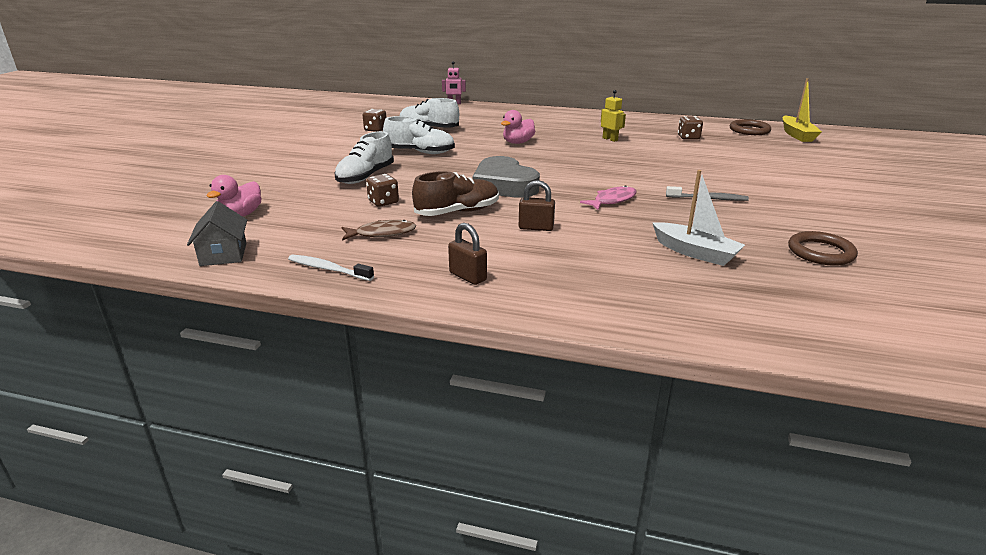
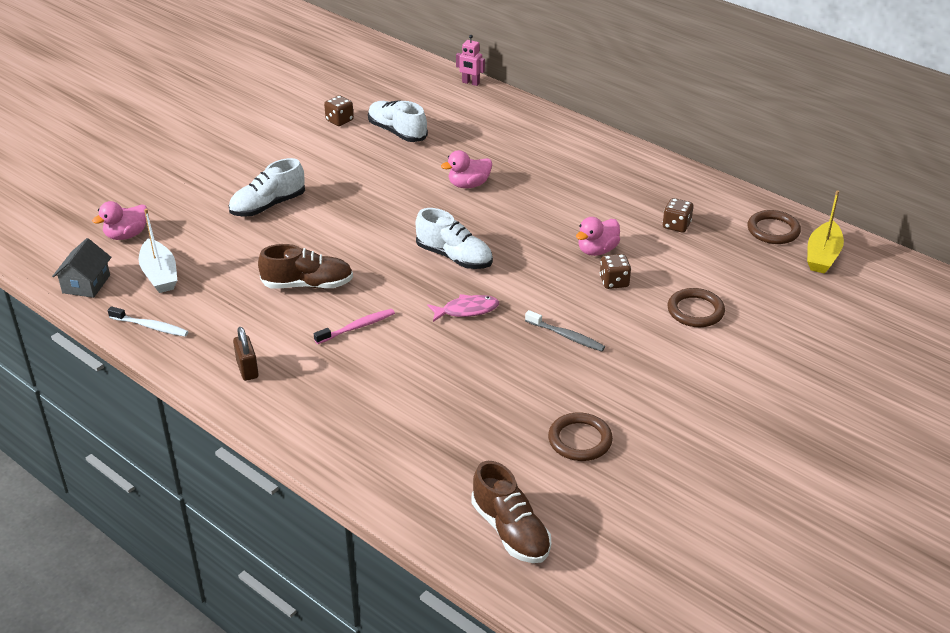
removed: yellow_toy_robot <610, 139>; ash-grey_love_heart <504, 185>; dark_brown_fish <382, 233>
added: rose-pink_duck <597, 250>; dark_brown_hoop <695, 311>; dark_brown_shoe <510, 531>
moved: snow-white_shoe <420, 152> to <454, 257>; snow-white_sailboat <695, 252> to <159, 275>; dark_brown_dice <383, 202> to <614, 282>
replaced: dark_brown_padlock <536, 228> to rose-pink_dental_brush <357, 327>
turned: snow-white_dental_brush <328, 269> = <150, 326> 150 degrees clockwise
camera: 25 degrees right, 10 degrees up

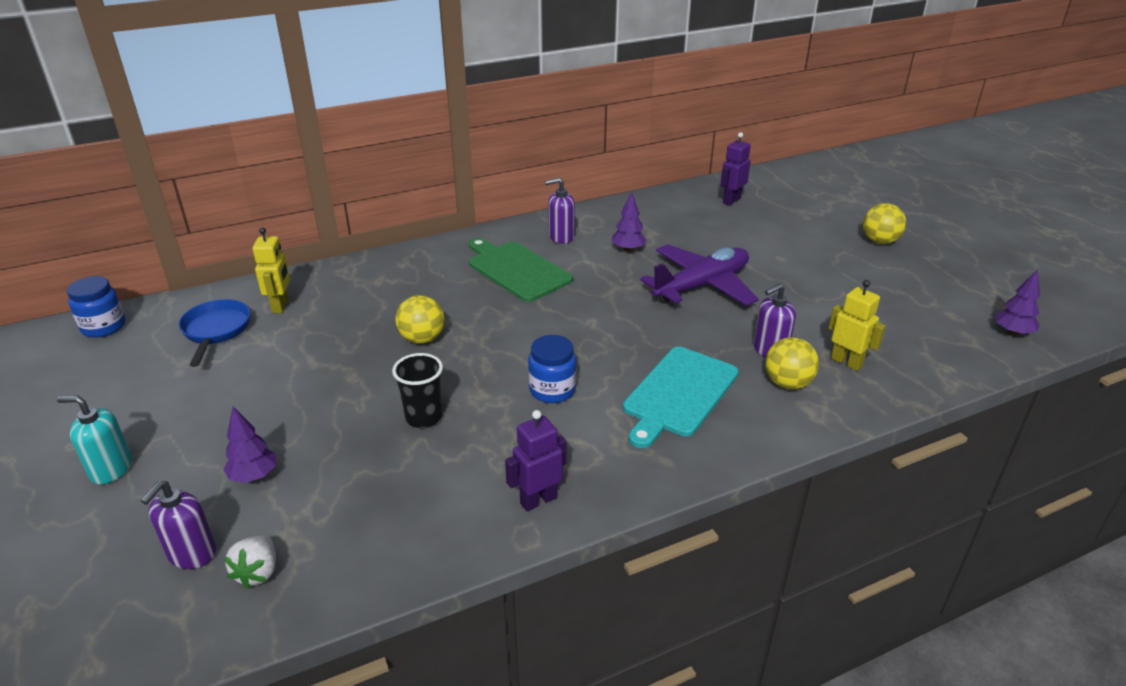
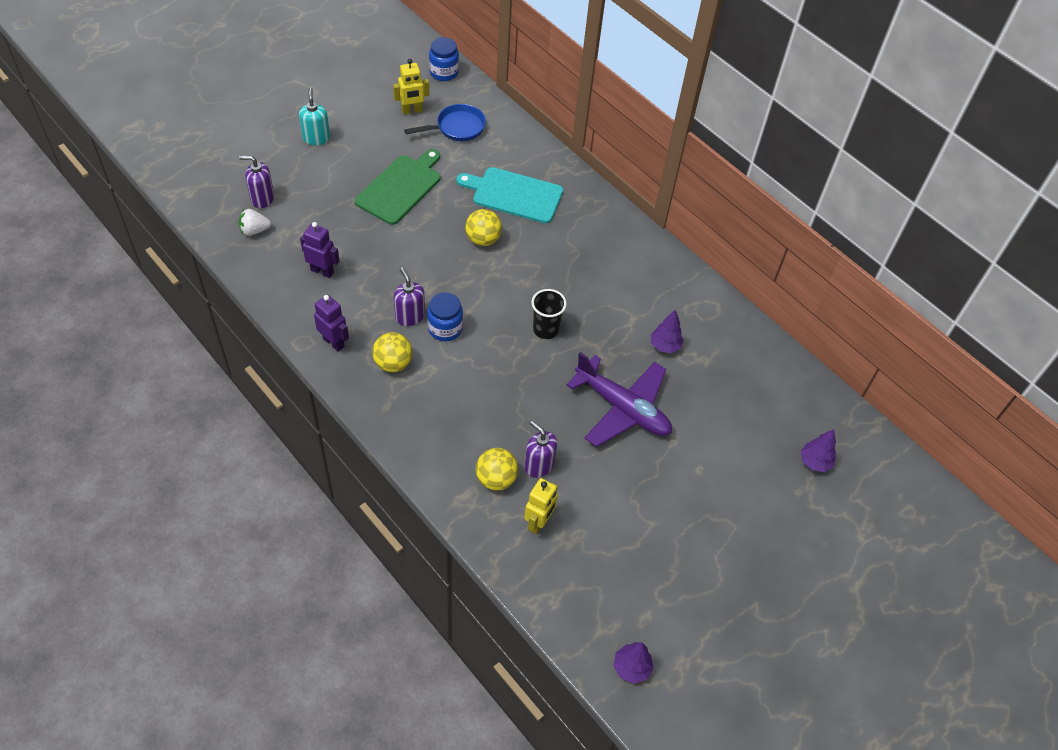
moved: royal_purple_toy_robot <731, 200> to <322, 271>; royal_purple_soap_dispenser <561, 237> to <410, 316>; yellow_play_ball <879, 241> to <393, 363>; yellow_toy_robot <281, 305> to <412, 111>; green_chopping_board <516, 270> to <400, 187>; turquoise_chopping_board <679, 394> to <514, 195>; ebony_cup <424, 417> to <545, 329>; royal_purple_tree <254, 476> to <814, 462>
camera: 70 degrees right, 20 degrees up

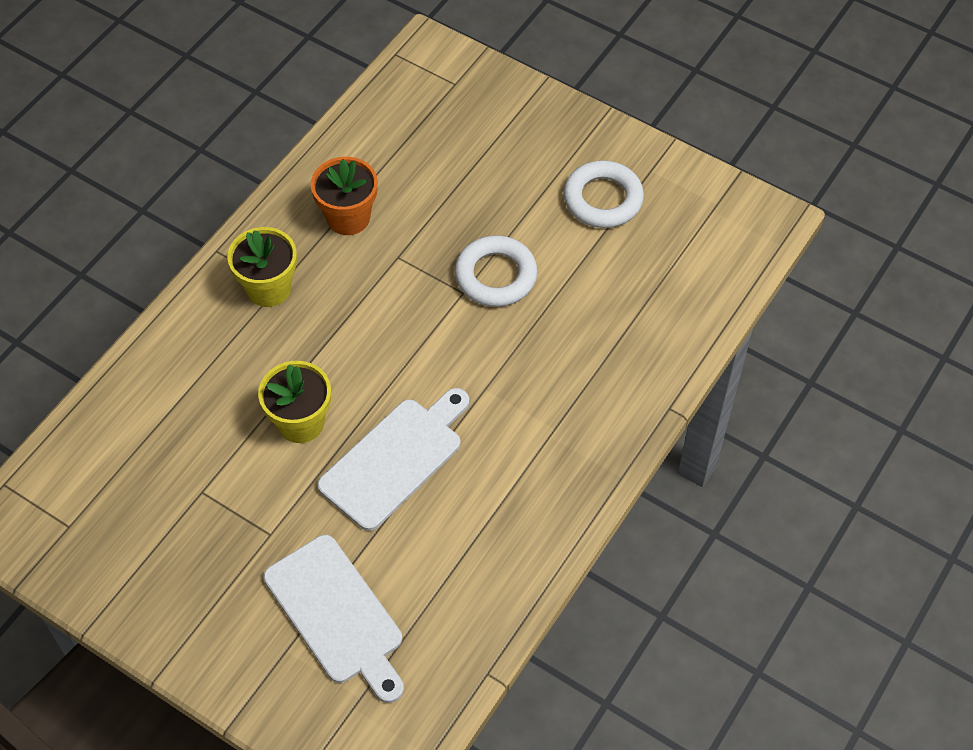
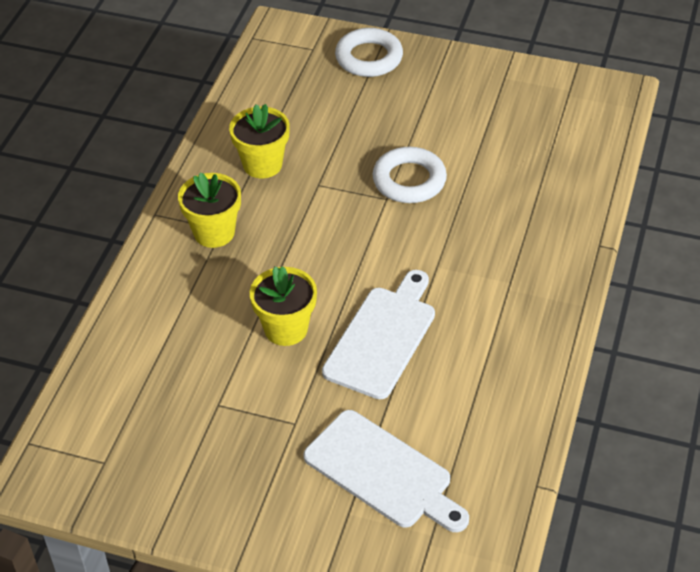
moved: snow-white_hoop <603, 199> to <369, 58>
recoloured: orange_flower_pot <348, 218> to yellow_flower_pot <262, 164>
camera: 15 degrees left, 10 degrees down

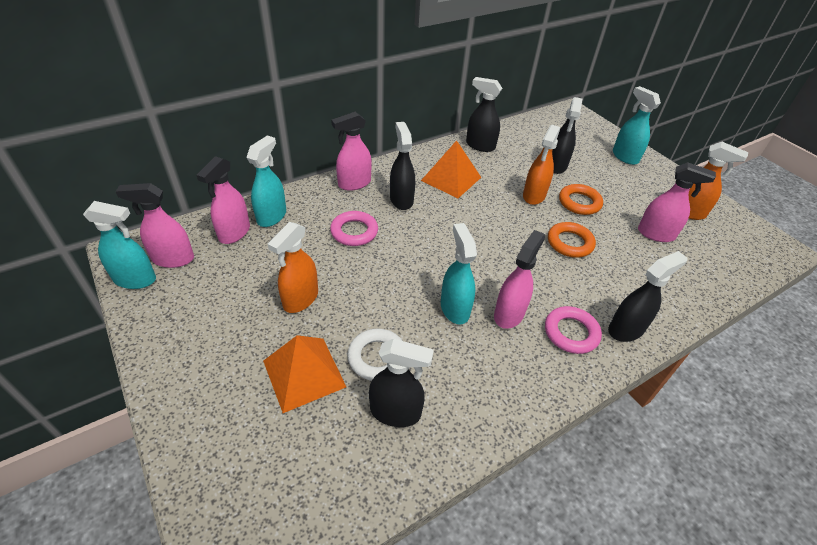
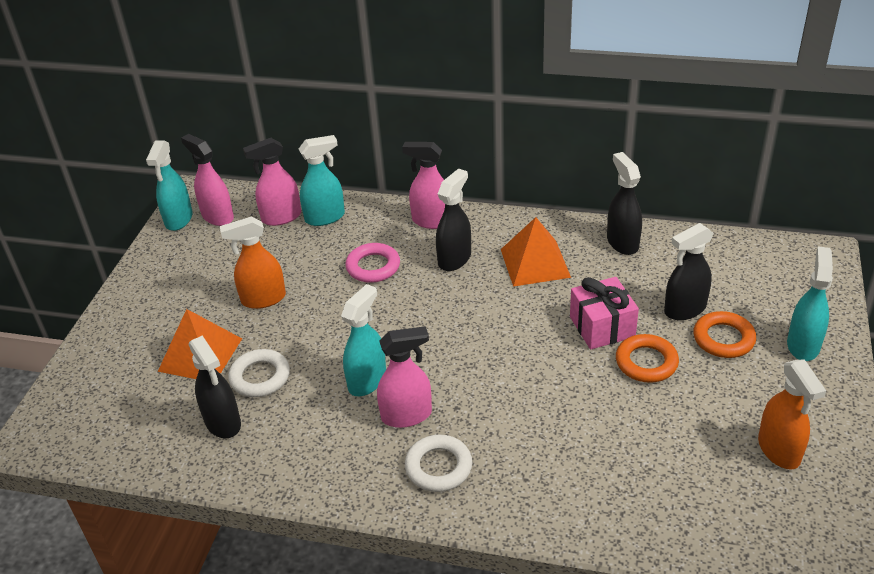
removed: rose-pink_sprayer <656, 234>; ebony_sprayer <626, 329>
moved: orange_hoop <570, 243> to <723, 339>
replaced: orange_sprayer <534, 196> to rose-pink_gift <602, 327>
recoloured: rose-pink_hoop <571, 333> to snow-white_hoop <438, 467>
turned: turquoise_sprayer <135, 279> = <178, 219> 45 degrees clockwise
camera: 50 degrees right, 5 degrees down

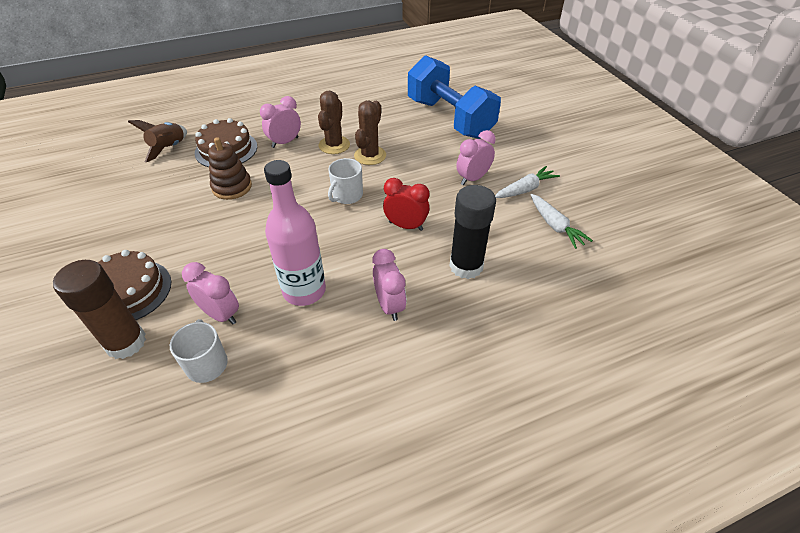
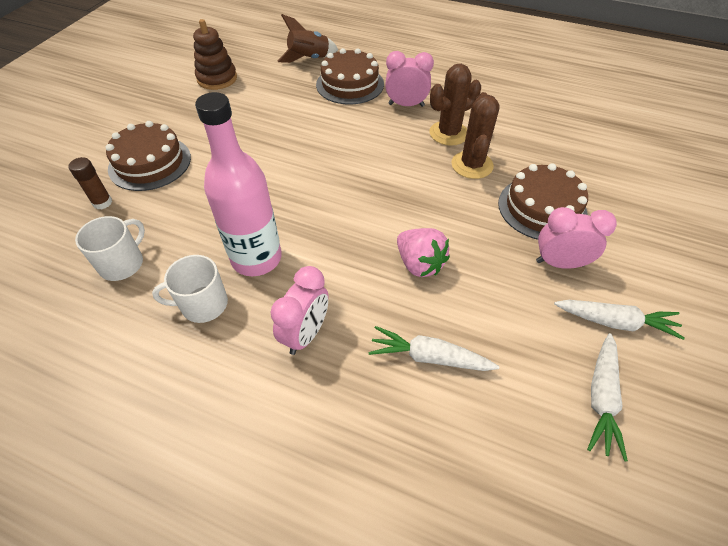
removed: cobalt_hand_weight <449, 118>; rose-pink_clock <221, 314>
added: dark_brown_cake <542, 208>
moved: dark_brown_stacking_rings <232, 187> to <217, 79>; snow-white_coffee_mug <347, 195> to <203, 304>
replaced: scarlet_clock <406, 226> to rose-pink_toy_strawberry <419, 264>; ebony_glue <466, 266> to snow-white_carrot <429, 357>
turned: dark_brown_cactus <370, 155> = <472, 165> 60 degrees counterclockwise
resized: dark_brown_glue <126, 342> = <102, 202> x0.50
camera: 45 degrees right, 5 degrees up

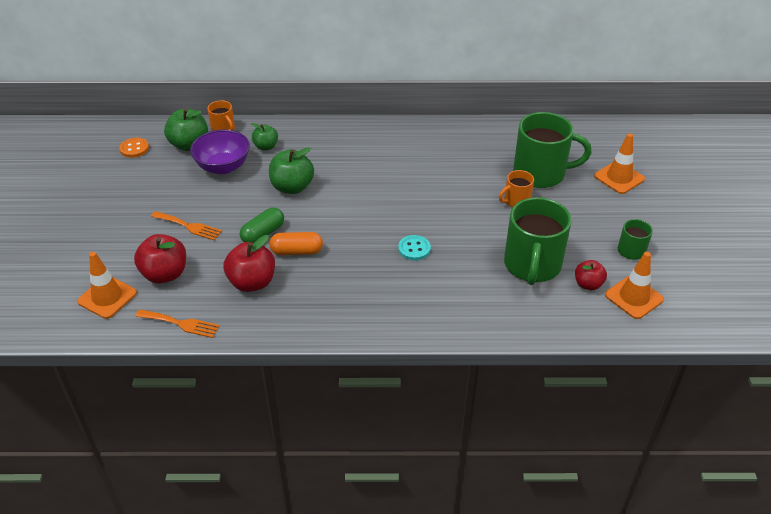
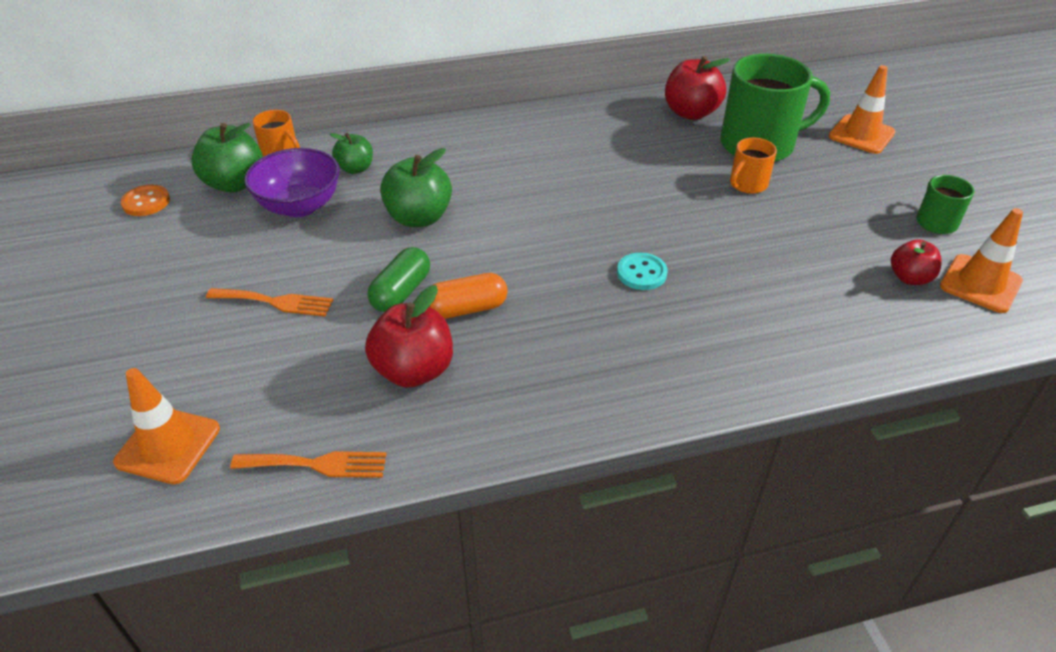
removed: green_coffee_mug <532, 265>
moved: scarlet_toy_apple <165, 274> to <691, 113>
camera: 15 degrees left, 0 degrees up

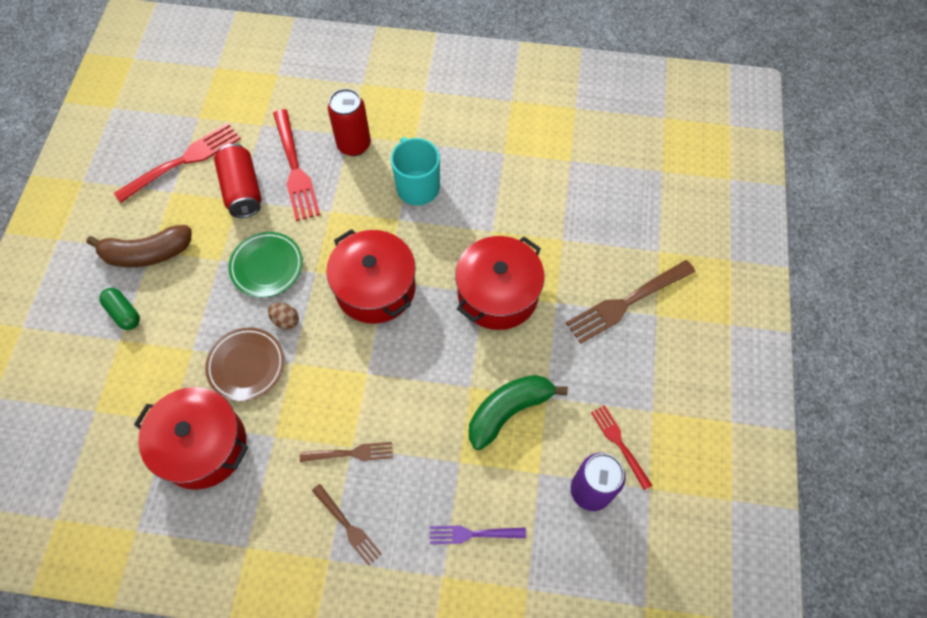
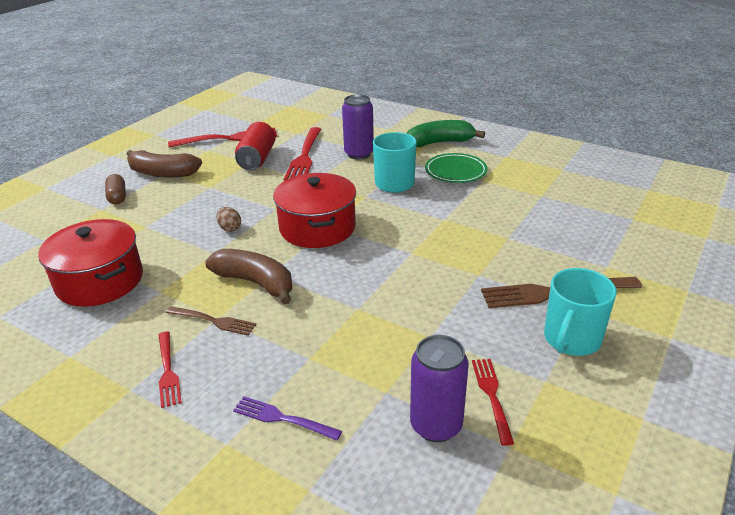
removed: scarlet_cooking_pot <498, 294>; dark_brown_dinner_plate <246, 366>
added: dark_brown_banana <255, 283>; turquoise_coffee_mug <571, 339>
moved: green_dinner_plate <267, 266> to <455, 172>; green_banana <508, 411> to <440, 143>
recoloured: scarlet_tin <354, 145> to royal_purple_tin <359, 154>; green_capsule <124, 313> to dark_brown_capsule <117, 197>; dark_brown_dinner_fork <348, 526> to scarlet_dinner_fork <168, 371>
camera: 25 degrees right, 30 degrees down

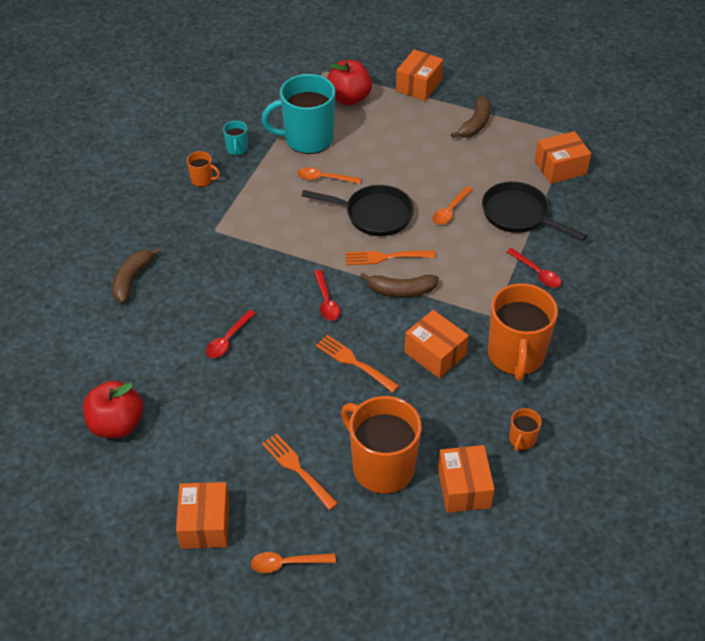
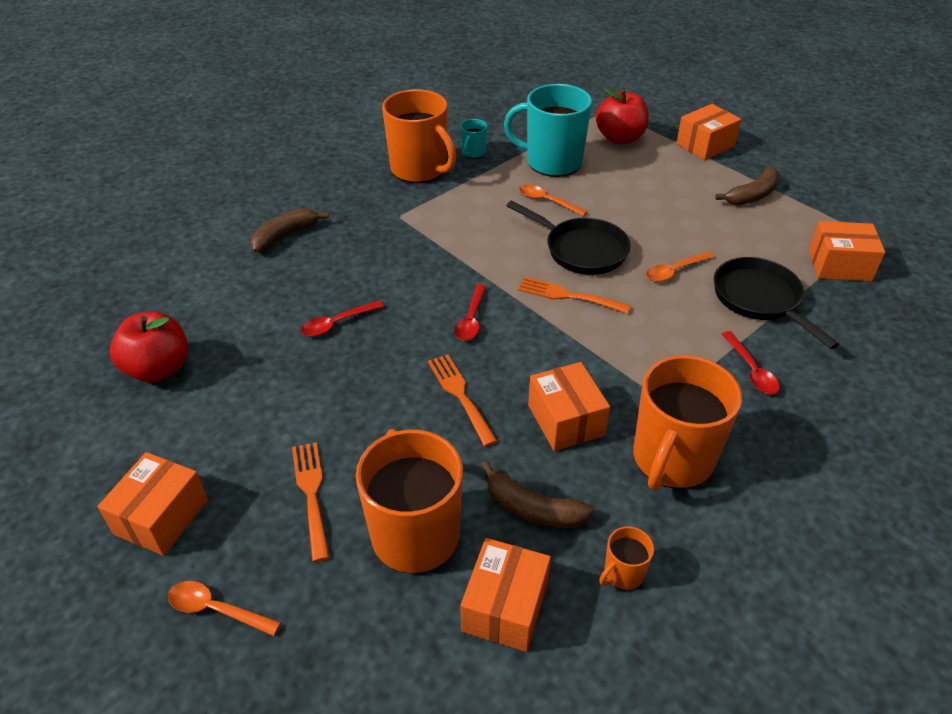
moved: dark_brown_banana <401, 290> to <532, 509>
resized: orange_coffee_mug <202, 180> = <420, 169> x2.28
camera: 25 degrees right, 5 degrees down

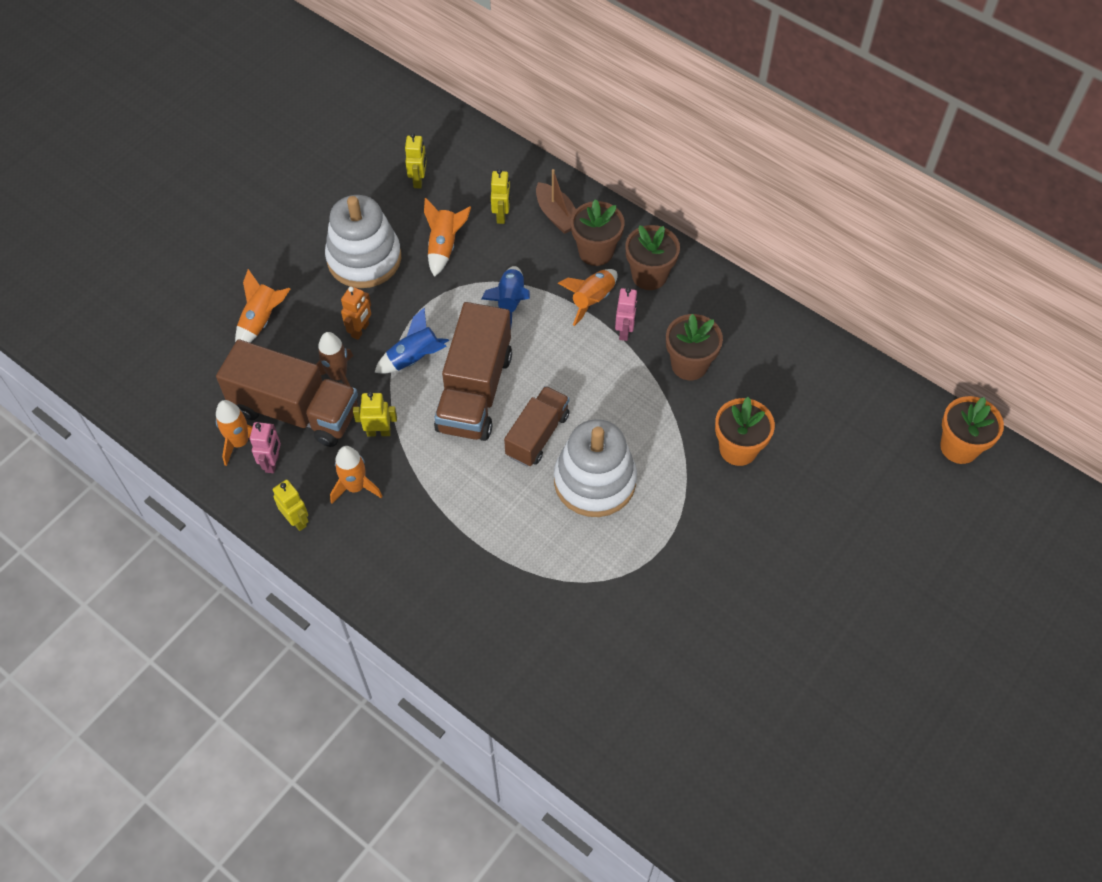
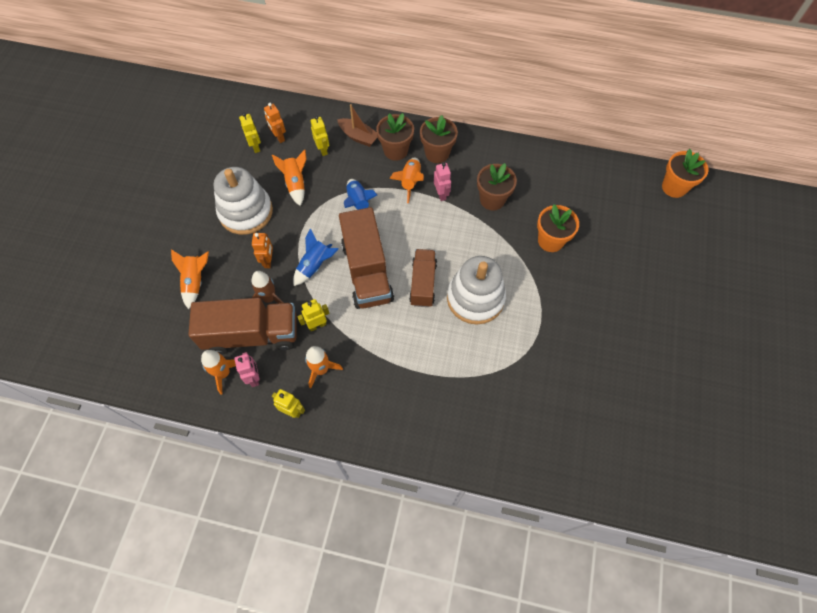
added: orange_toy_robot <279, 137>
camera: 25 degrees left, 5 degrees up

